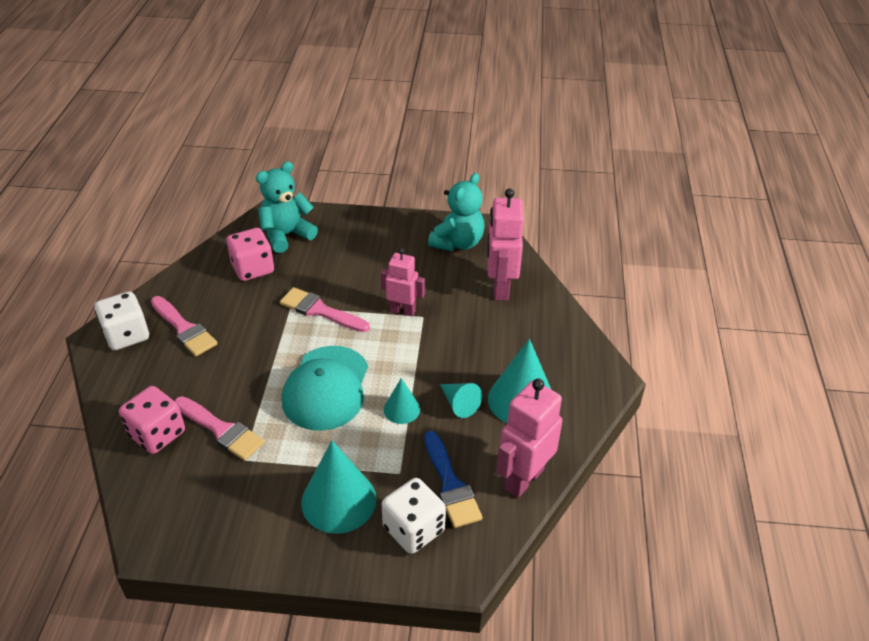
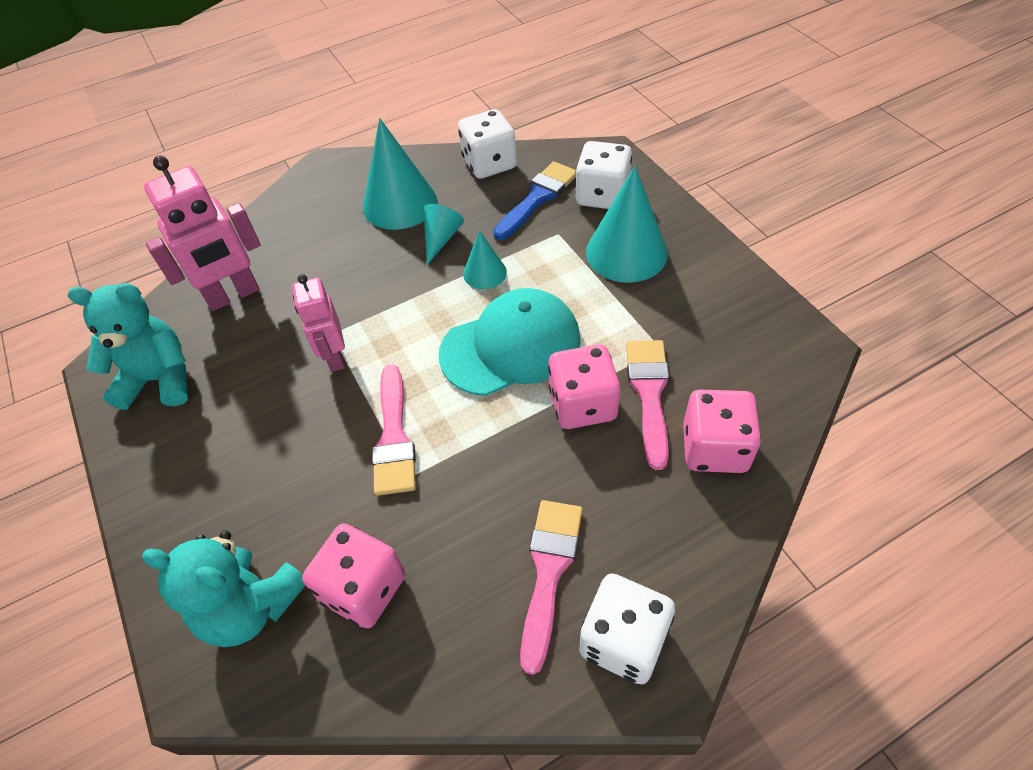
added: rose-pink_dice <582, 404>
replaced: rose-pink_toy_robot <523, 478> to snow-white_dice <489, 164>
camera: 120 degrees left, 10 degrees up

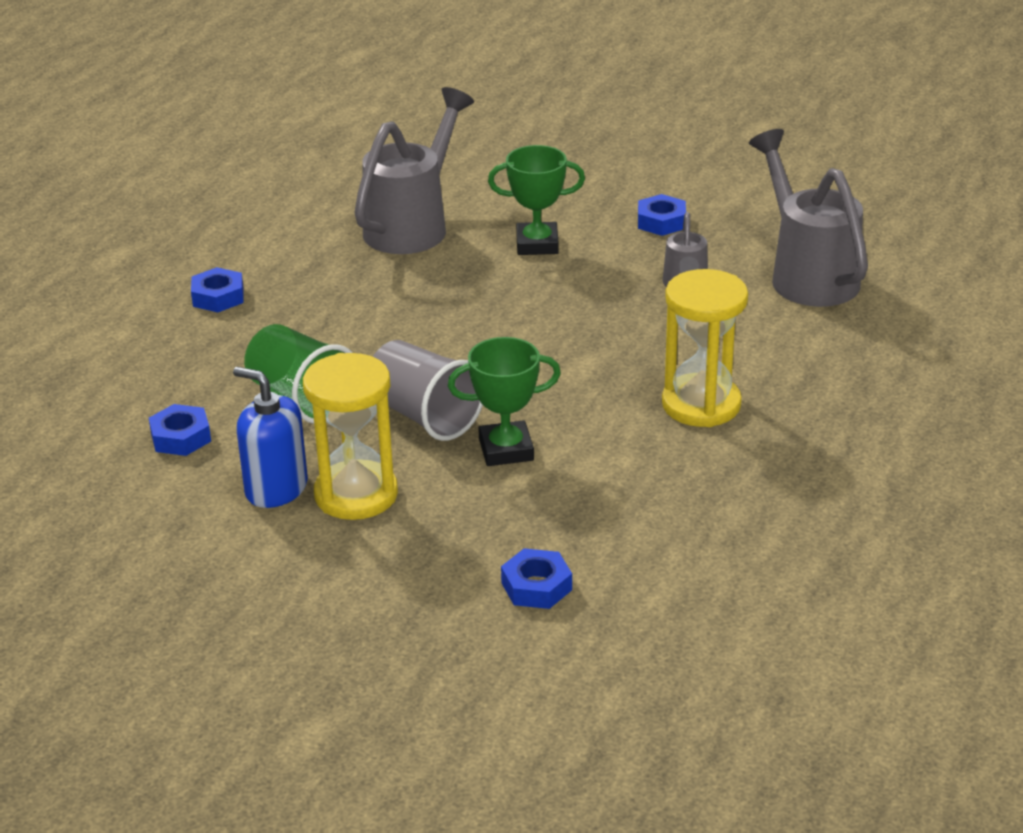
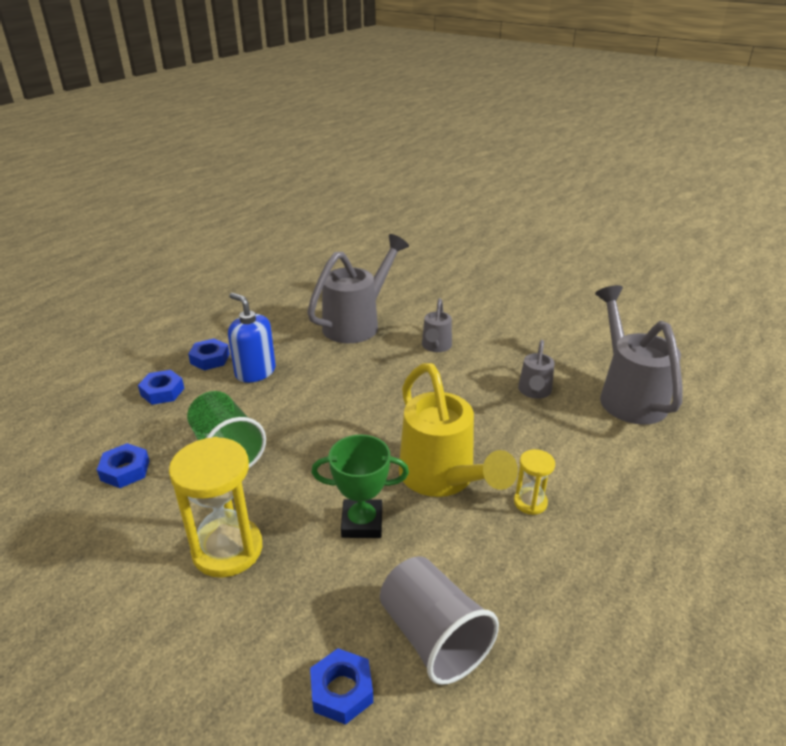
added: yellow_watering_pot <443, 479>
moved: cobalt_hex_nut <661, 222> to <162, 392>; ash-grey_cup <424, 416> to <433, 636>; cobalt_soap_dispenser <276, 489> to <255, 372>
replaced: green_award_cup <537, 244> to ash-grey_watering_pot <435, 347>
resized: yellow_sandglass <701, 404> = <530, 502> x0.52
camera: 10 degrees right, 0 degrees up

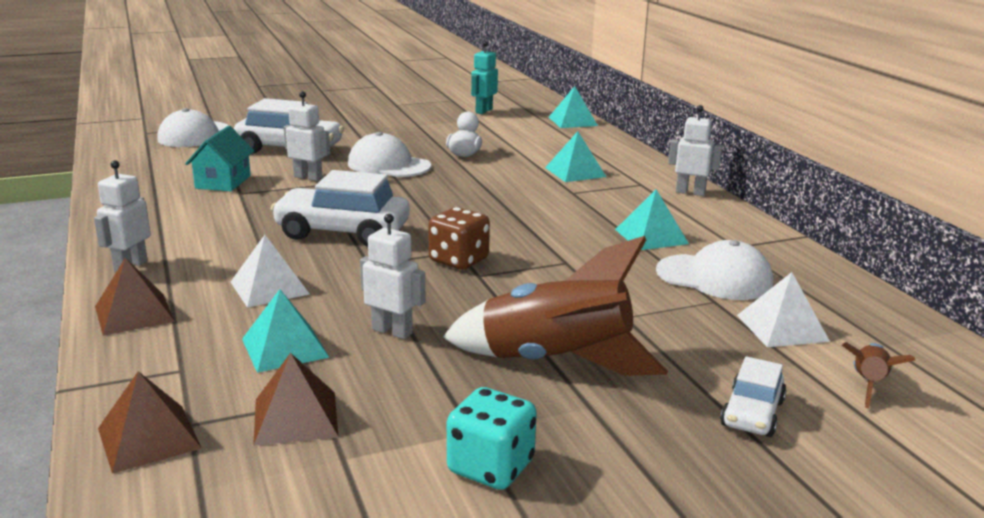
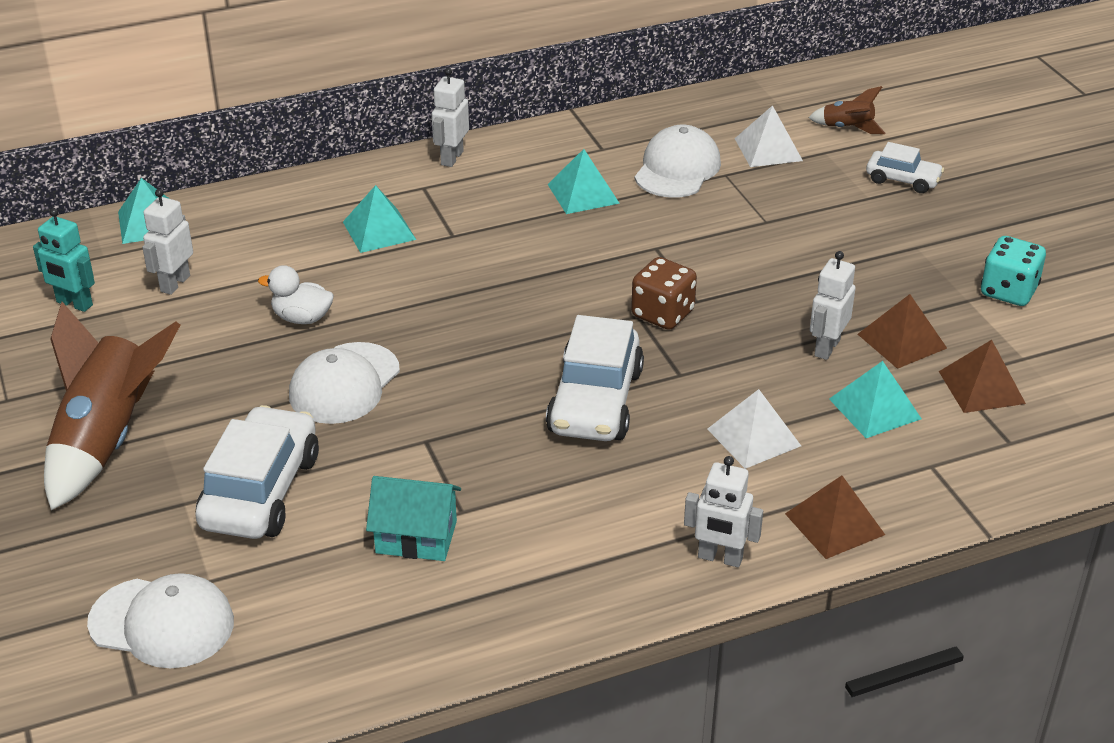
moved: snow-white_toy_robot <308, 177> to <175, 283>; dark_brown_toy_rocket <556, 362> to <107, 440>; dark_brown_solid_pyramid <149, 438> to <901, 341>
camera: 90 degrees left, 15 degrees up

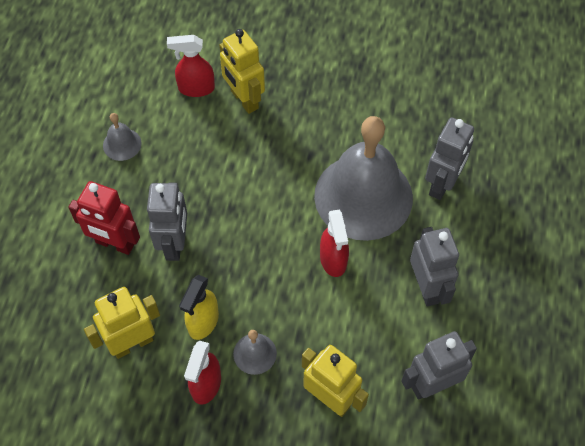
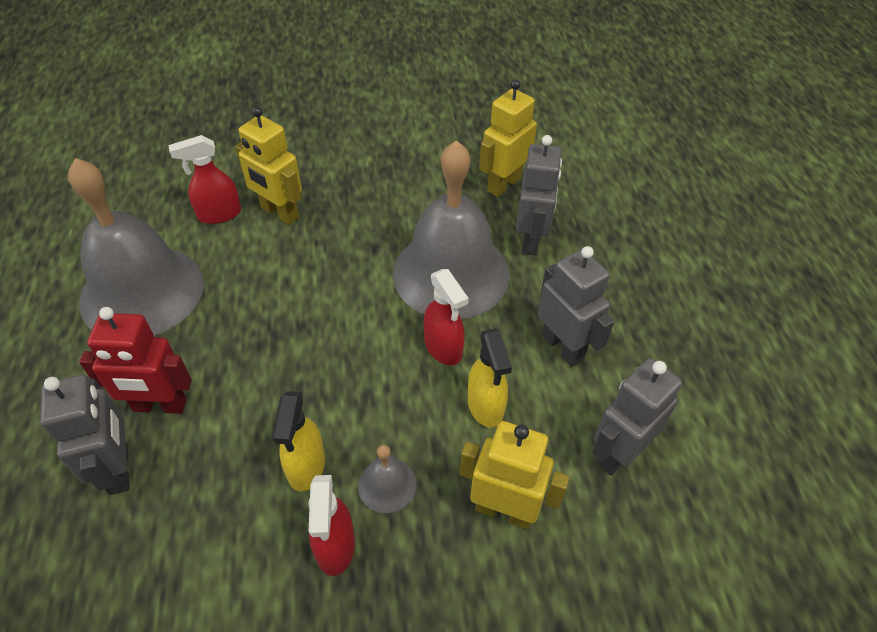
added: yellow_sprayer <485, 406>
moved: ash-grey_toy_robot <175, 244> to <119, 469>; yellow_toy_robot <132, 343> to <503, 184>
resized: ash-grey_school_bell <122, 144> = <142, 291> x2.48
camera: 20 degrees left, 10 degrees down

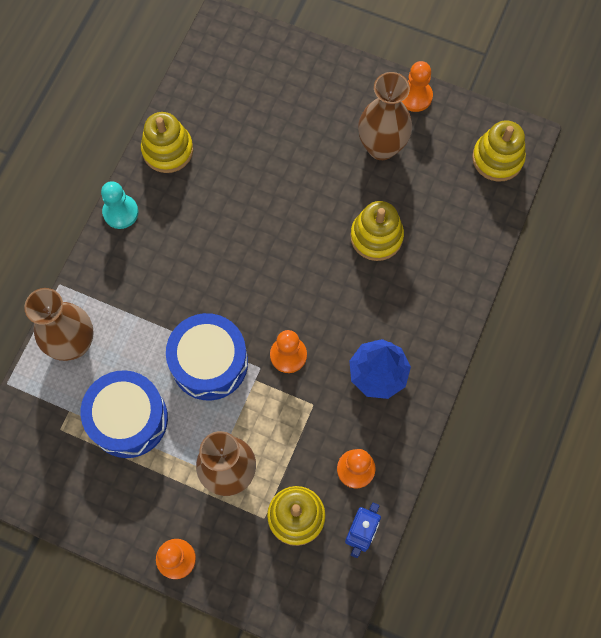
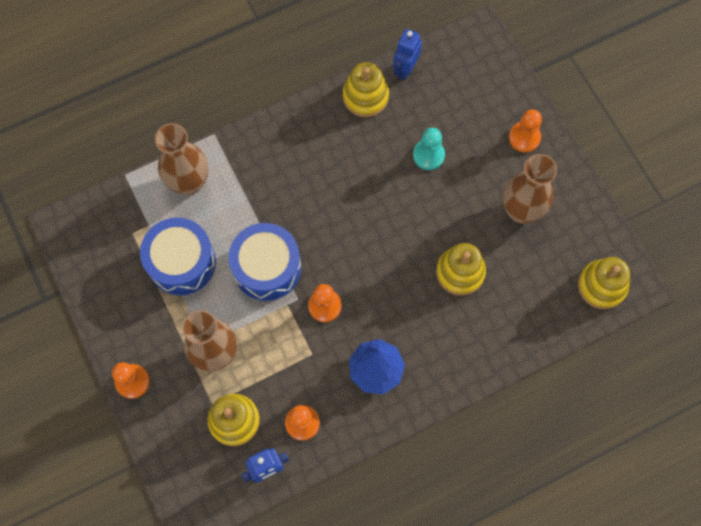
added: cobalt_toy_robot <405, 69>
moved: orange_game_pawn <415, 96> to <524, 137>; turquoise_game_pawn <120, 212> to <428, 155>
camera: 40 degrees right, 0 degrees up

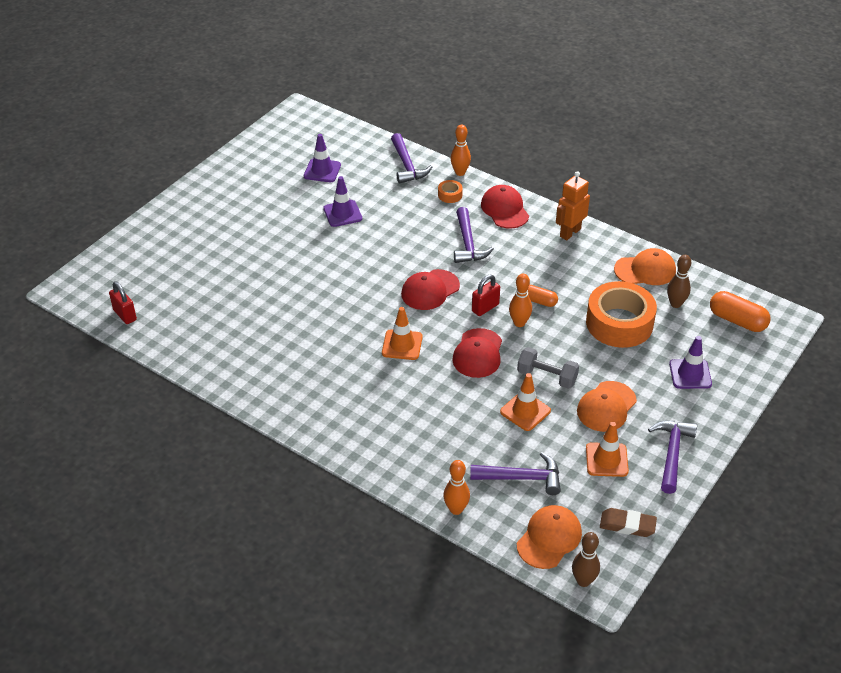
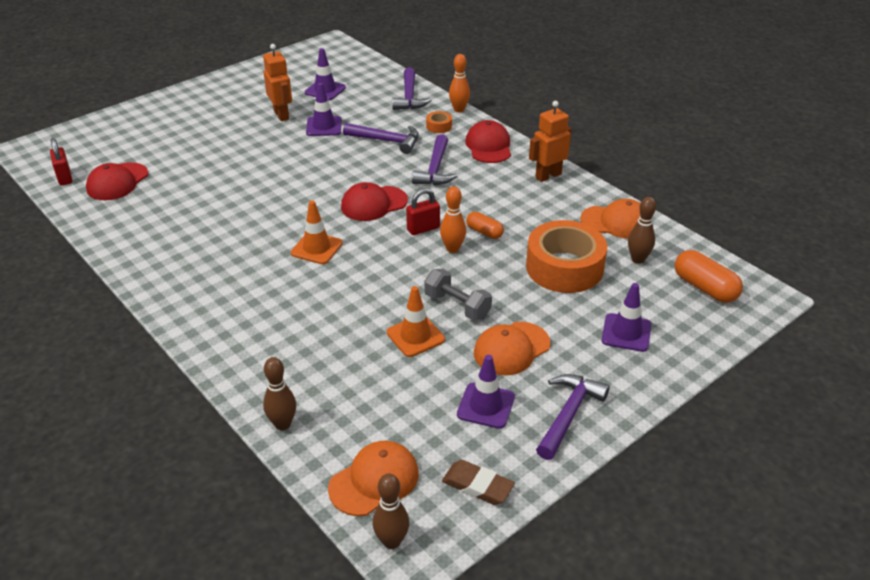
added: orange_toy_robot <281, 115>
moved: scarlet_baseball_cap <478, 353> to <117, 182>; royal_purple_carpenter's_hammer <521, 478> to <386, 141>
recoloured: orange_safety_cone <606, 460> to royal_purple_safety_cone <486, 406>; orange_skittle <456, 509> to dark_brown_skittle <282, 424>
camera: 15 degrees right, 5 degrees down

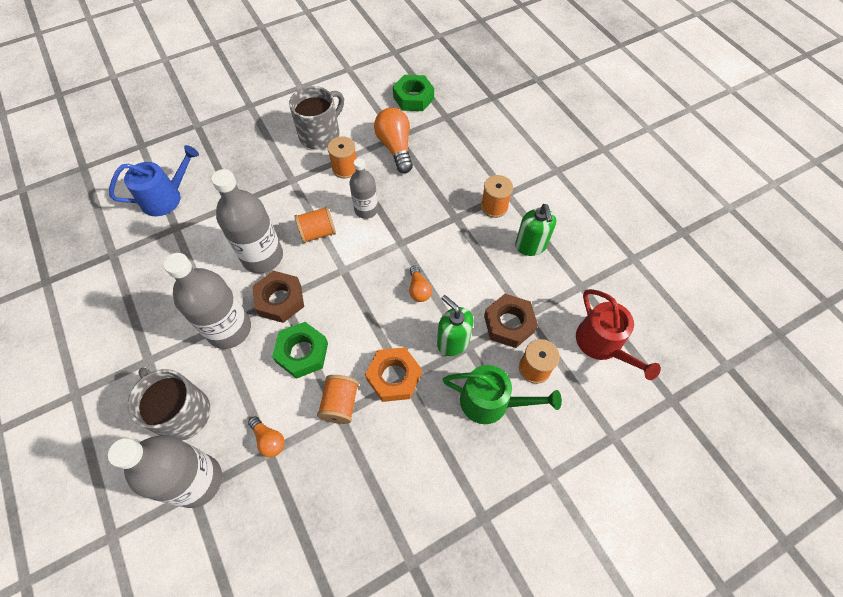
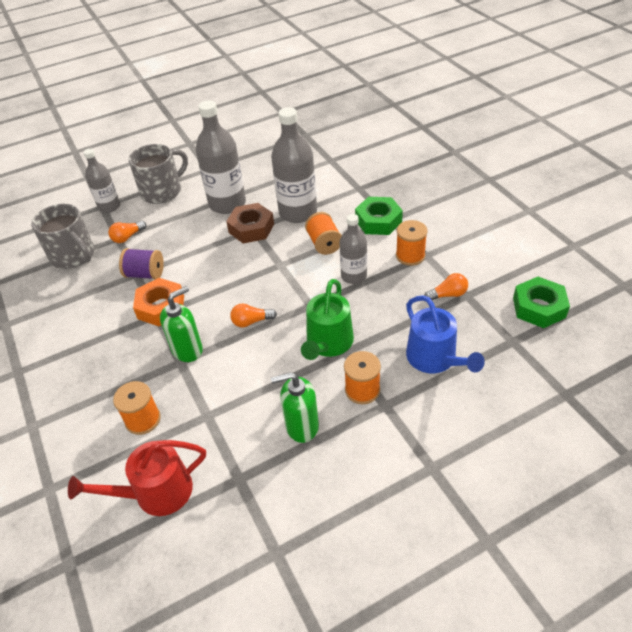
removed: dark_brown_hex_nut <509, 324>
moved: ash-grey_coffee_mug <320, 134> to <74, 256>; cobalt_watering_pot <166, 197> to <435, 358>; green_hex_nut <302, 353> to <378, 221>; green_watering_pot <491, 402> to <328, 343>
recoloured: orange_reel_of_thread <340, 404> to royal_purple_reel_of_thread <145, 274>
resized: orange_light_bulb <395, 147> = <448, 294> x0.55; ash-grey_bottle <197, 481> = <109, 206> x0.60
camera: 95 degrees right, 15 degrees down

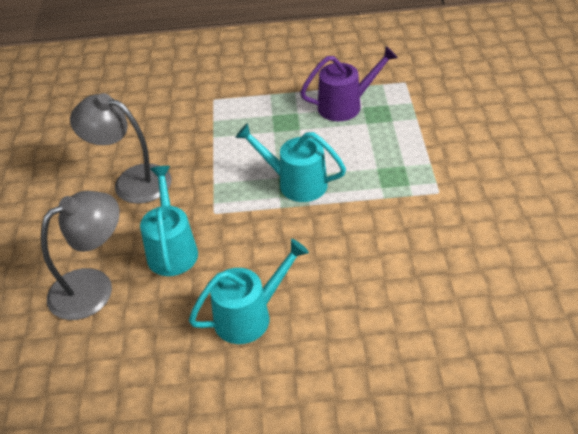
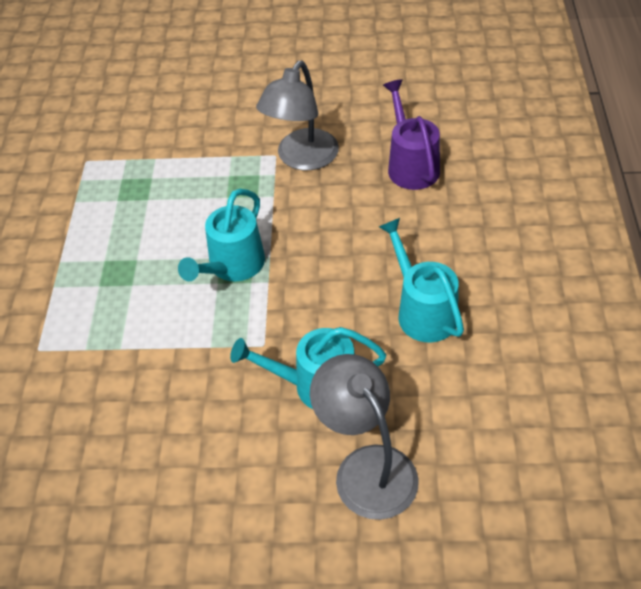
moved: royal_purple_watering_pot <346, 105> to <410, 165>; ash-grey_lamp <132, 181> to <302, 159>
camera: 85 degrees left, 5 degrees up

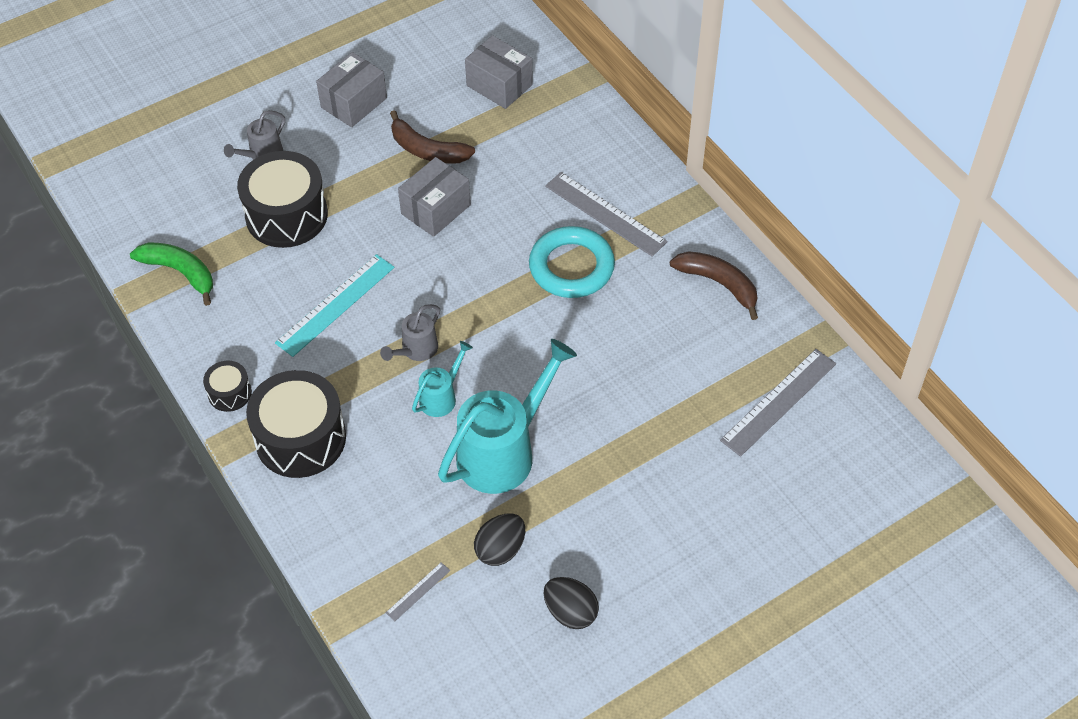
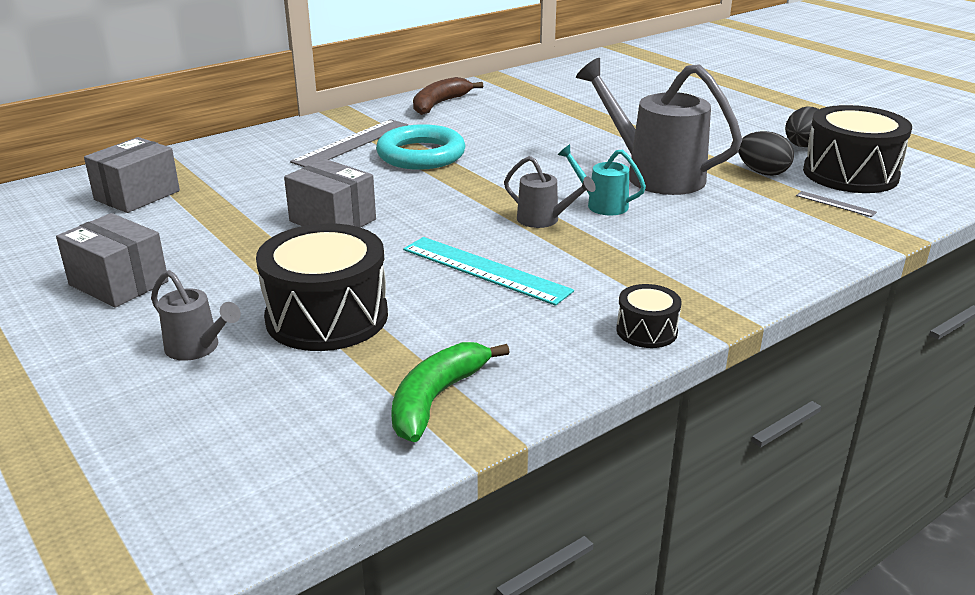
removed: dark_brown_banana <427, 150>; ash-grey_measuring_stick <778, 401>
moved: ebony_toy_drum <300, 438> to <850, 174>
recoloured: turquoise_watering_pot <504, 451> to ash-grey_watering_pot <654, 175>
camera: 95 degrees left, 25 degrees down

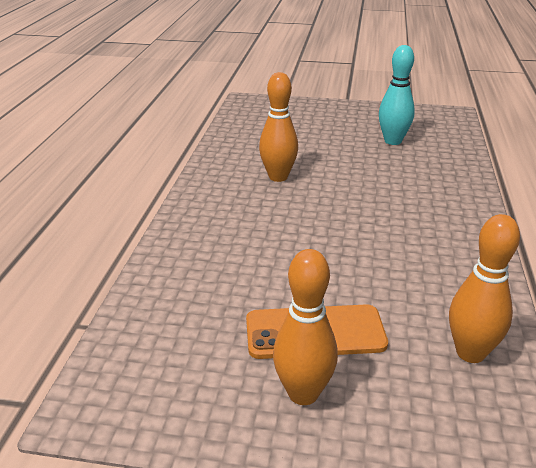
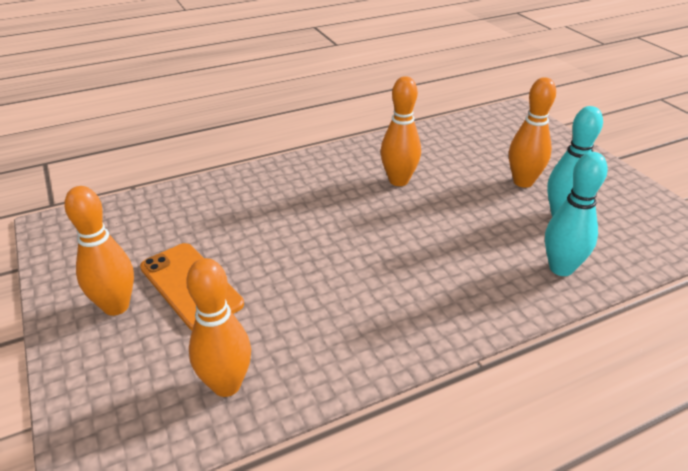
added: orange_skittle <523, 182>; turquoise_skittle <561, 268>
camera: 55 degrees right, 5 degrees up

